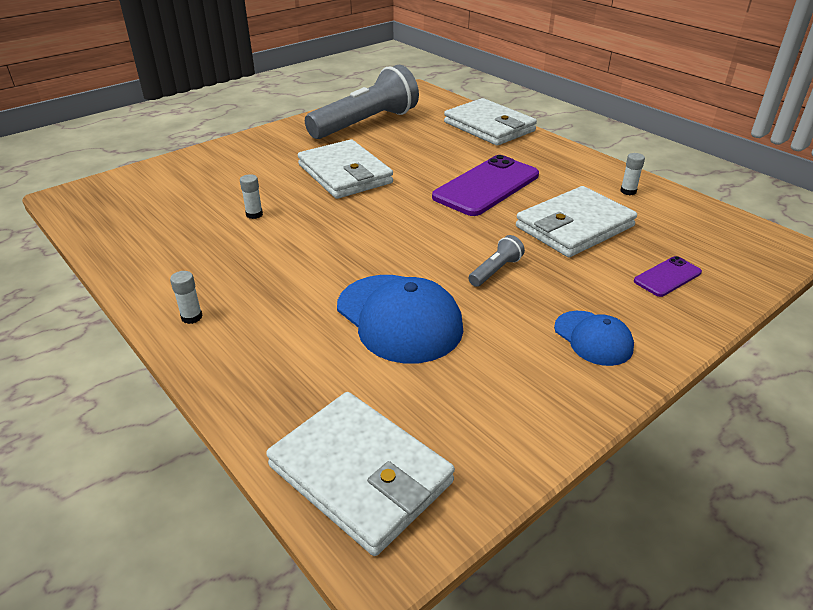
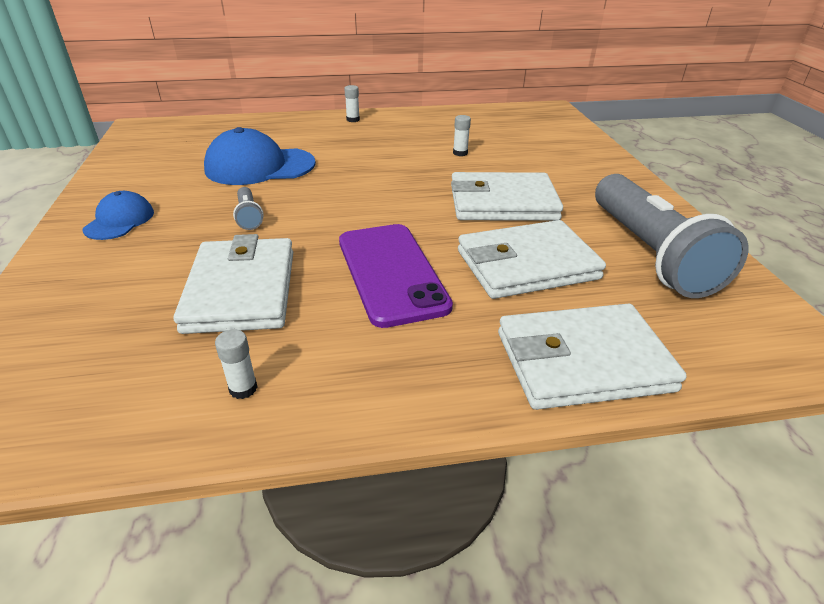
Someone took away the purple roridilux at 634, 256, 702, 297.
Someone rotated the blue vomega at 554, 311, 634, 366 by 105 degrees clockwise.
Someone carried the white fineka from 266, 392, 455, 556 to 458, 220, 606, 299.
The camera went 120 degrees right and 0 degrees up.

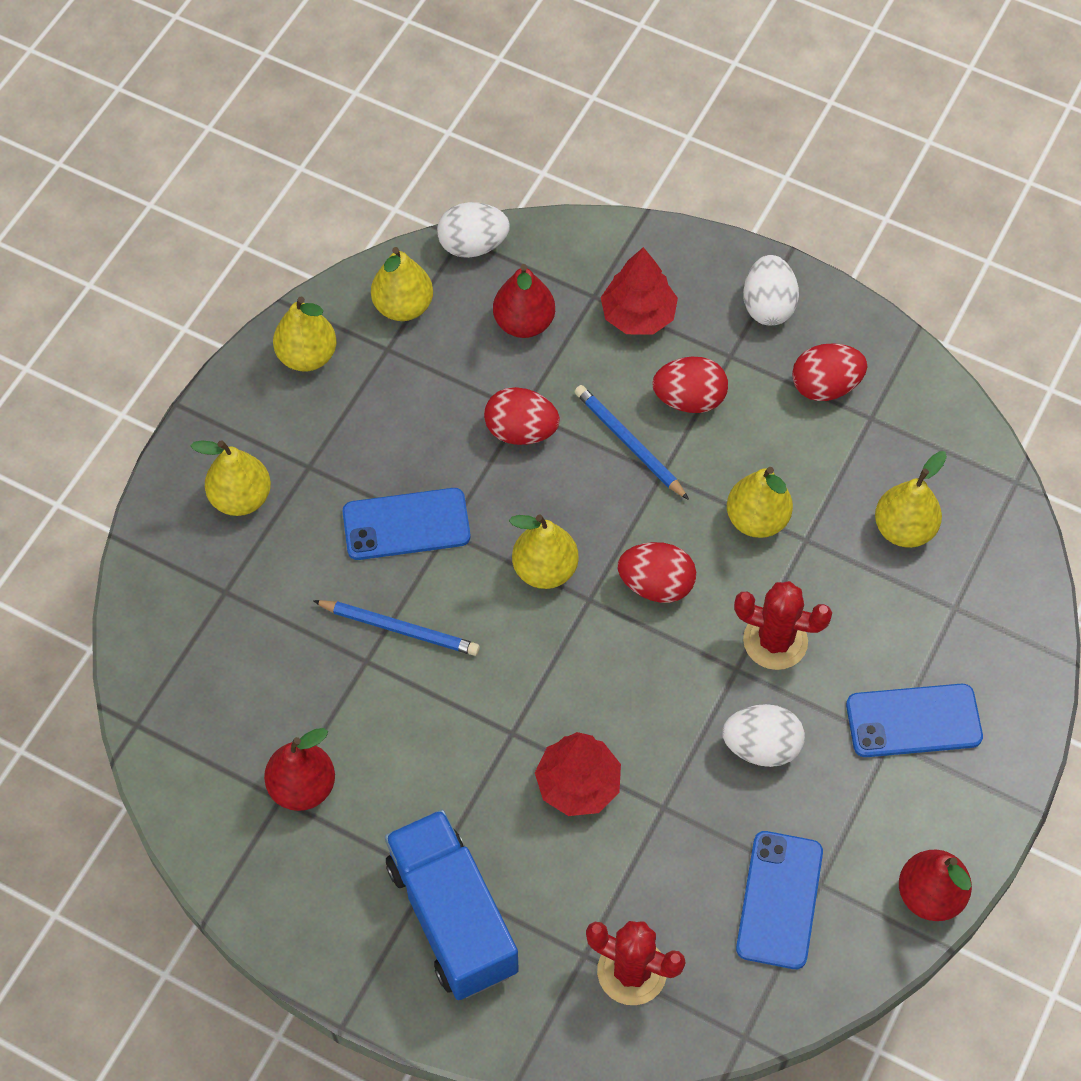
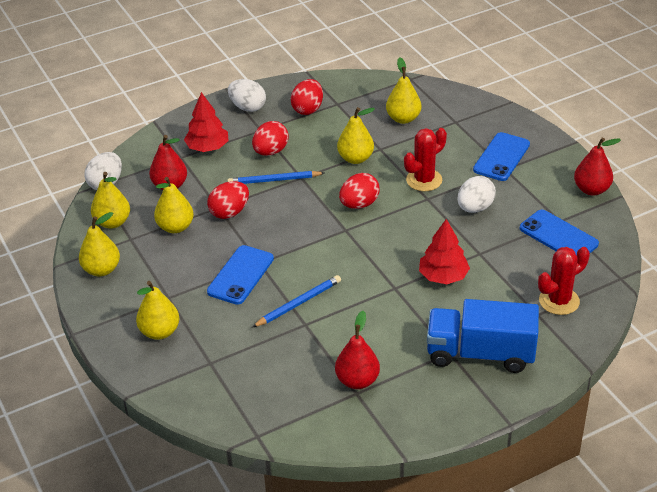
Someone carried the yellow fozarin from 509, 514, 579, 589 to 154, 177, 194, 233.
The camera went 55 degrees left and 20 degrees down.

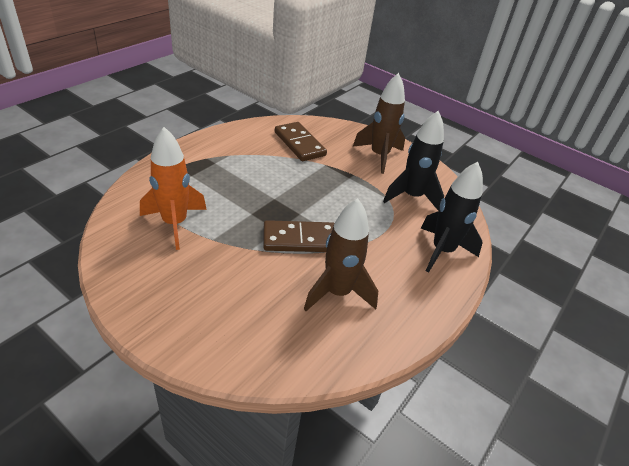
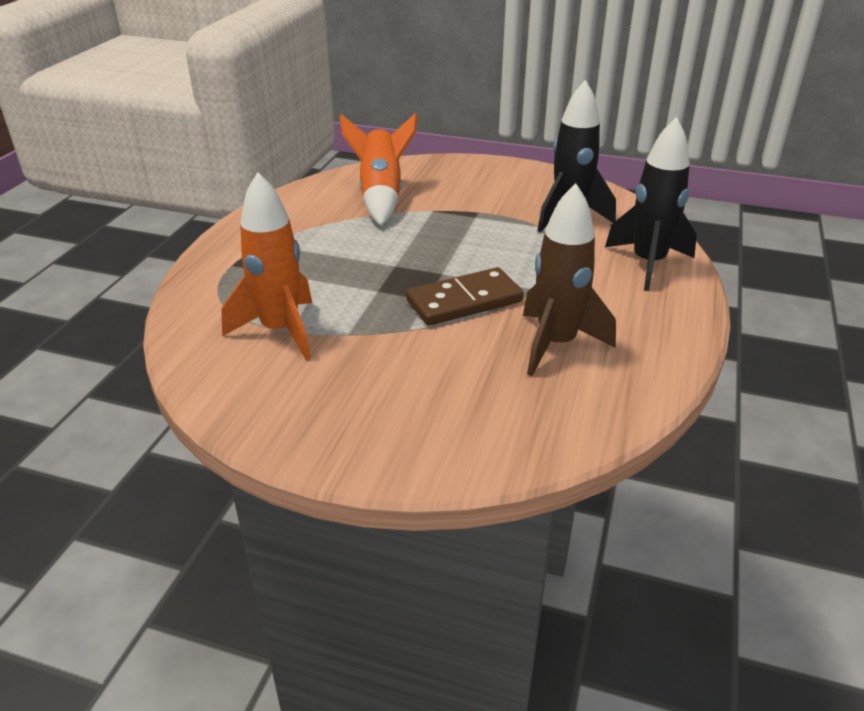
Someone took away the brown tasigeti at 353, 73, 405, 174.
Someone swapped the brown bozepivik at 275, 122, 327, 161 for the orange tasigeti at 340, 113, 418, 226.
The camera went 15 degrees left and 5 degrees down.

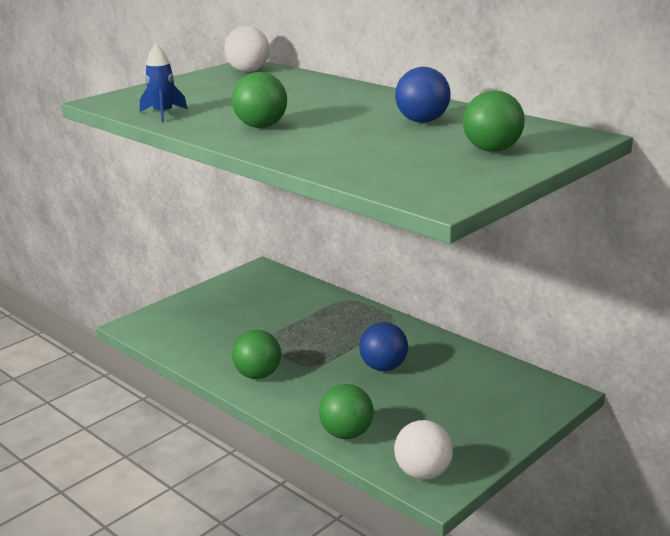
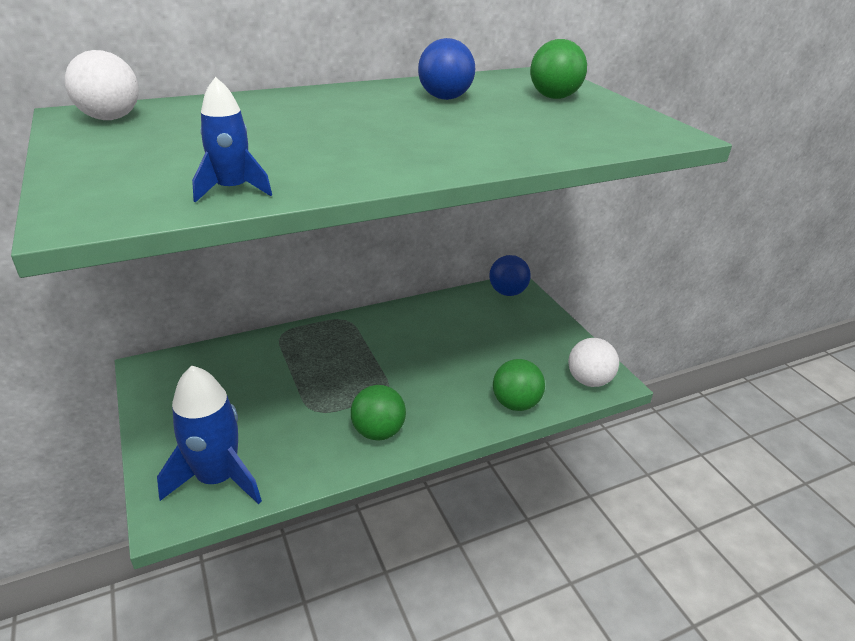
Someone took away the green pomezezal at 232, 72, 287, 128.
Someone carried the blue pomezezal from 359, 322, 408, 371 to 489, 255, 531, 296.
Someone put down the blue tasigeti at 157, 365, 262, 504.
The camera went 70 degrees left and 10 degrees up.

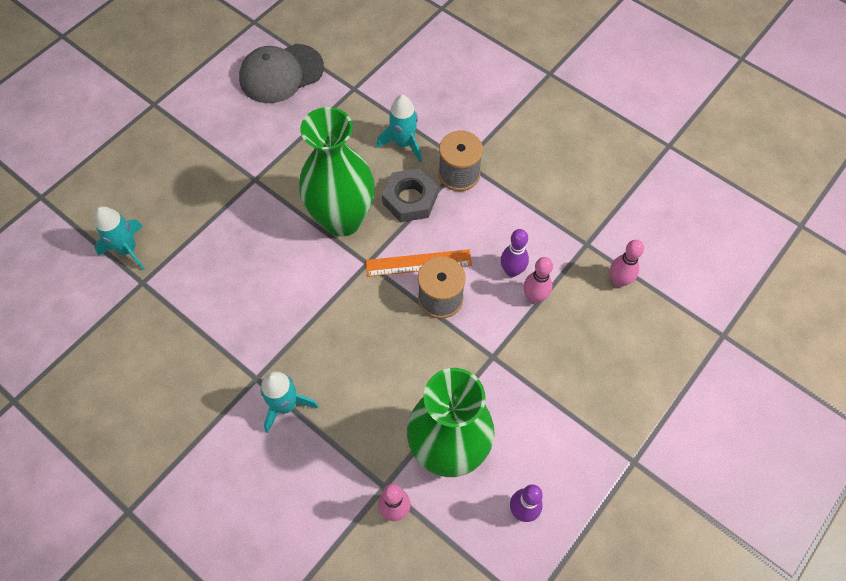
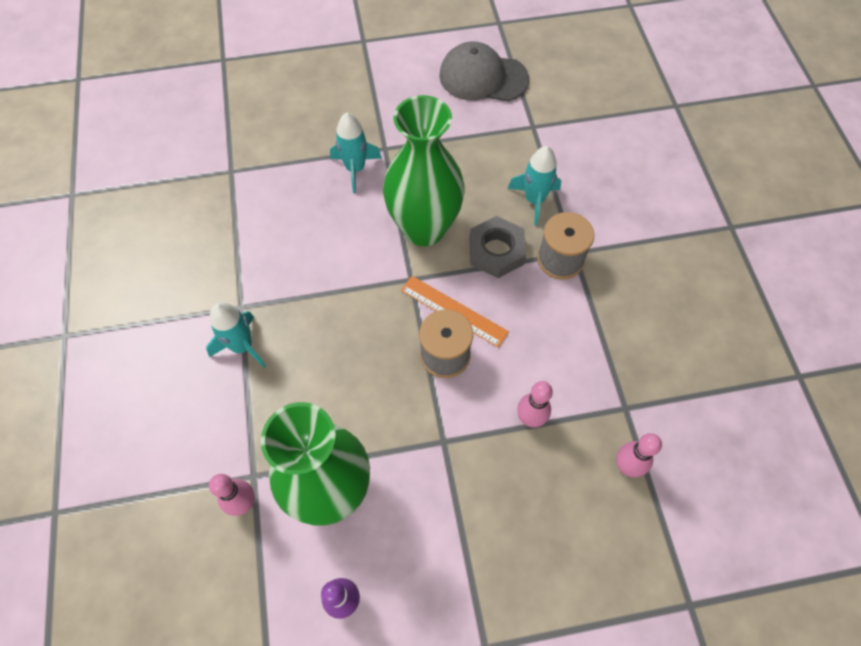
Someone carried the turquoise tasigeti from 94, 206, 145, 270 to 330, 113, 382, 193.
Someone took away the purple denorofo at 501, 229, 529, 277.
The camera went 40 degrees right and 0 degrees up.

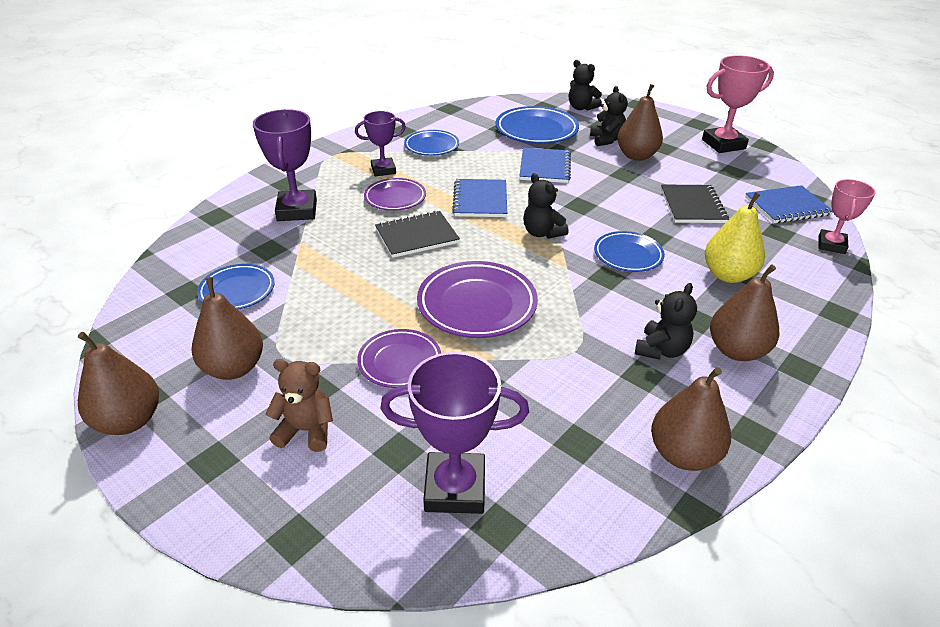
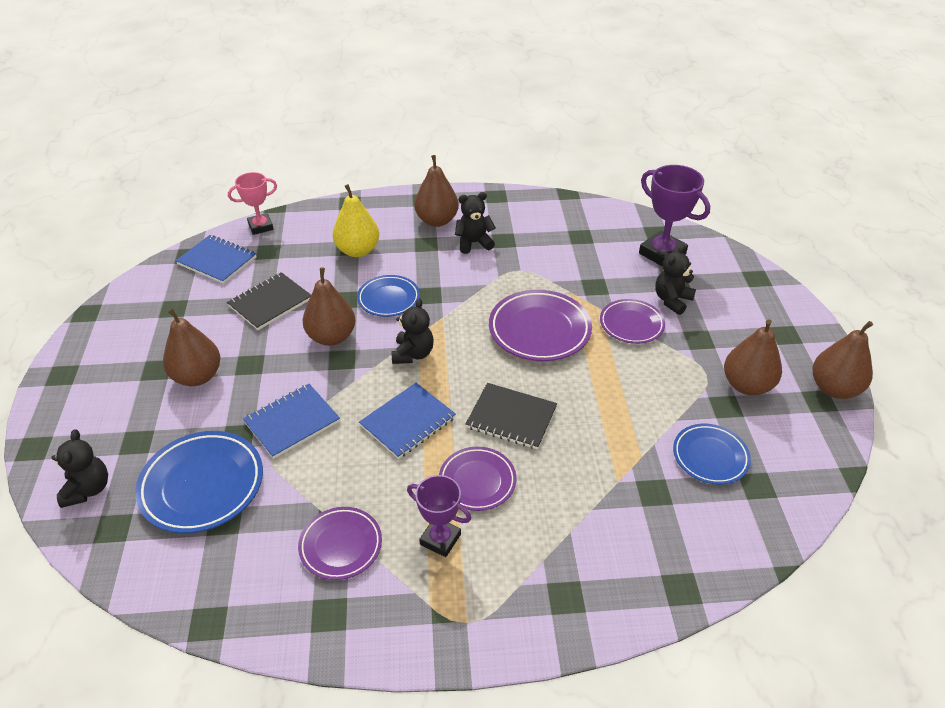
Someone took away the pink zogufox at 702, 55, 774, 153.
Someone carried the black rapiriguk from 590, 86, 628, 146 to 655, 245, 696, 315.
Someone took away the purple zogufox at 253, 109, 317, 221.
Someone repainted the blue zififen at 404, 130, 459, 156, which became the purple zififen at 298, 507, 382, 580.
Someone took away the brown rapiriguk at 266, 359, 333, 452.
Someone carried the brown fozarin from 651, 367, 731, 471 to 303, 268, 355, 346.
The camera went 135 degrees left and 5 degrees up.

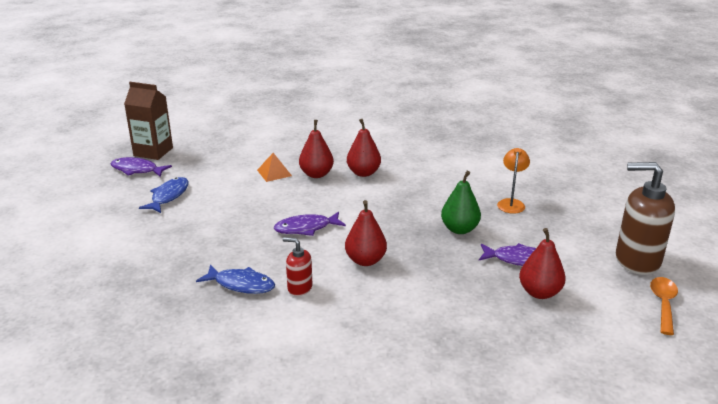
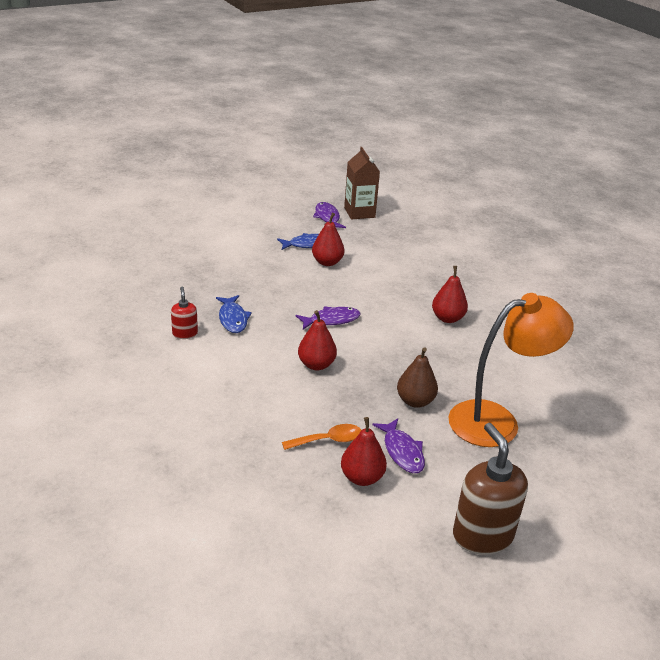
Someone carried the red fozarin from 299, 120, 334, 178 to 312, 213, 344, 266.
Someone scaled the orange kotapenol at 497, 148, 530, 214 by 2.25.
Someone took away the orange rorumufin at 257, 153, 292, 182.
Someone repainted the green fozarin at 441, 171, 481, 234, which became the brown fozarin at 397, 347, 438, 408.
Someone rotated the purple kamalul at 274, 212, 346, 236 by 120 degrees clockwise.
Someone carried the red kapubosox from 283, 237, 313, 296 to 171, 287, 198, 339.
Someone carried the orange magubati from 650, 277, 678, 335 to 282, 424, 361, 450.
The camera went 55 degrees right and 5 degrees up.

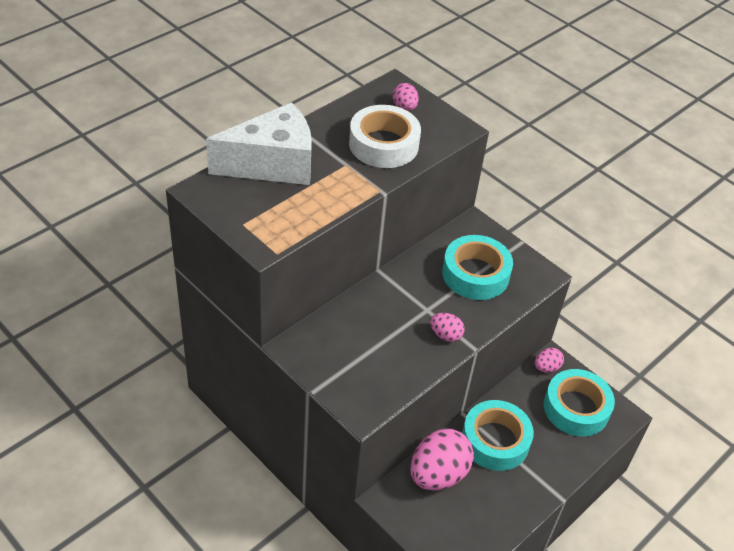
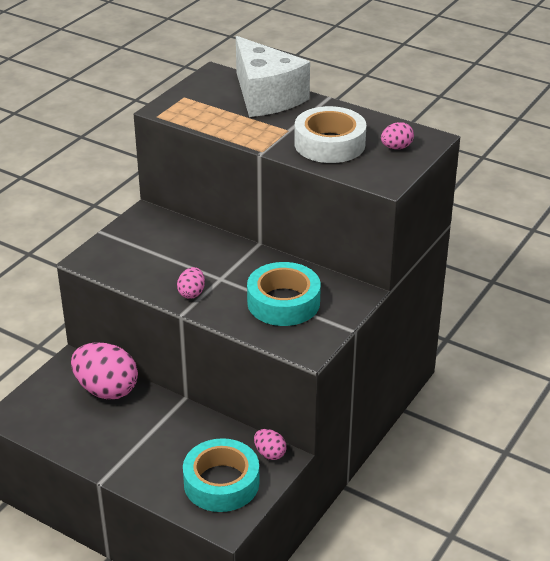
Someone took away the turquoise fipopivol at 462, 400, 534, 471.
The camera went 80 degrees right and 10 degrees down.

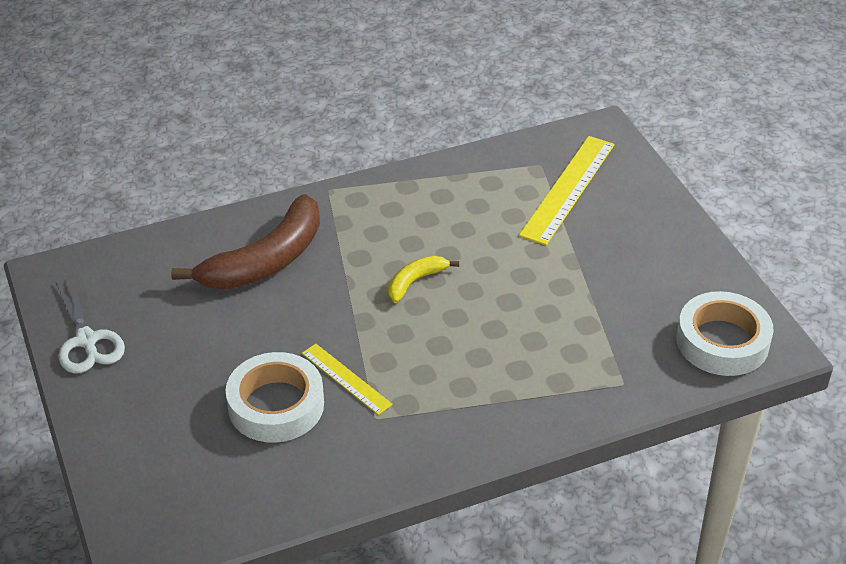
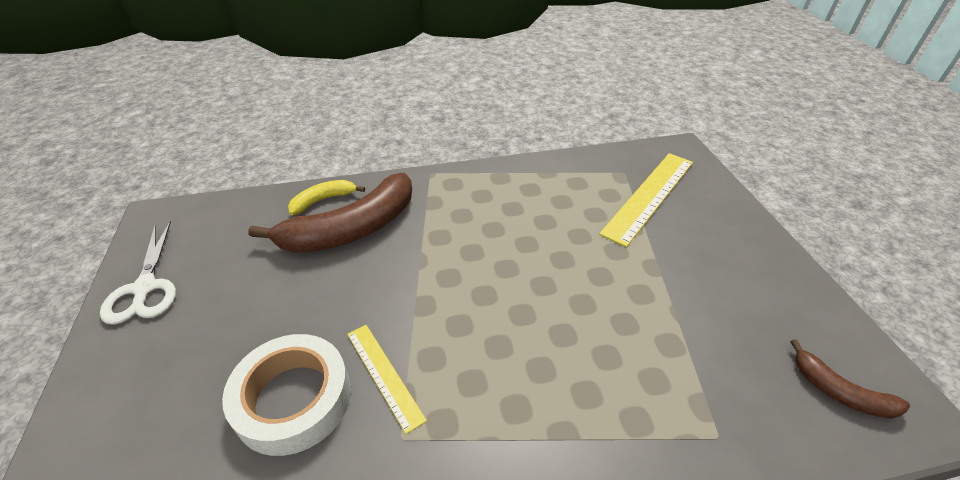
Someone carried the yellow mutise from 388, 256, 459, 303 to 288, 180, 365, 215.
Someone swapped the white fipopivol at 677, 291, 774, 376 for the brown mutise at 790, 339, 910, 419.
The camera went 10 degrees right and 0 degrees up.

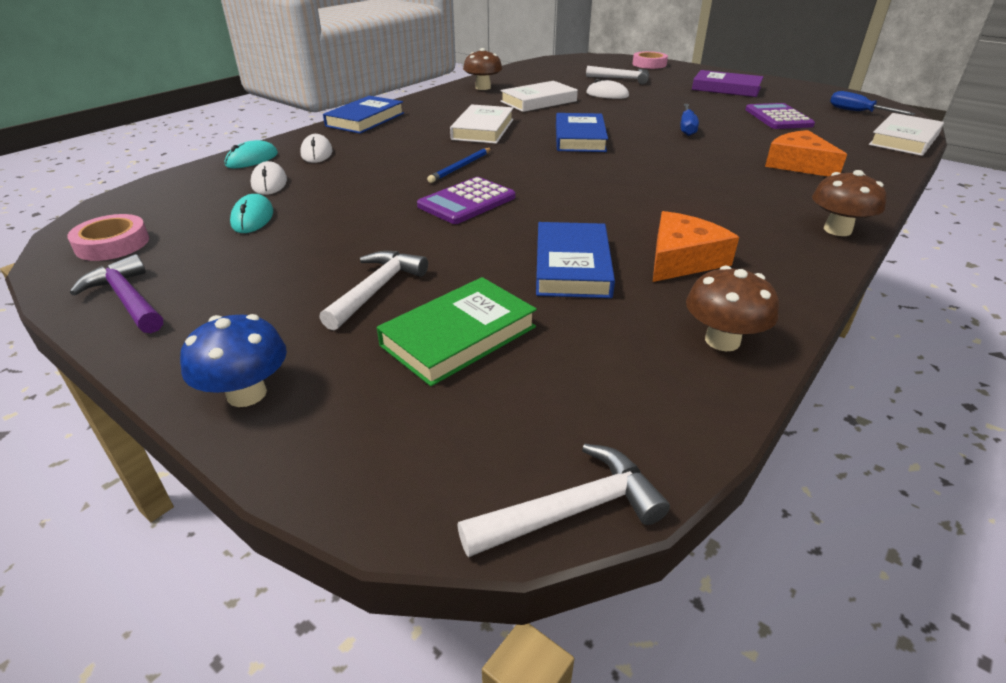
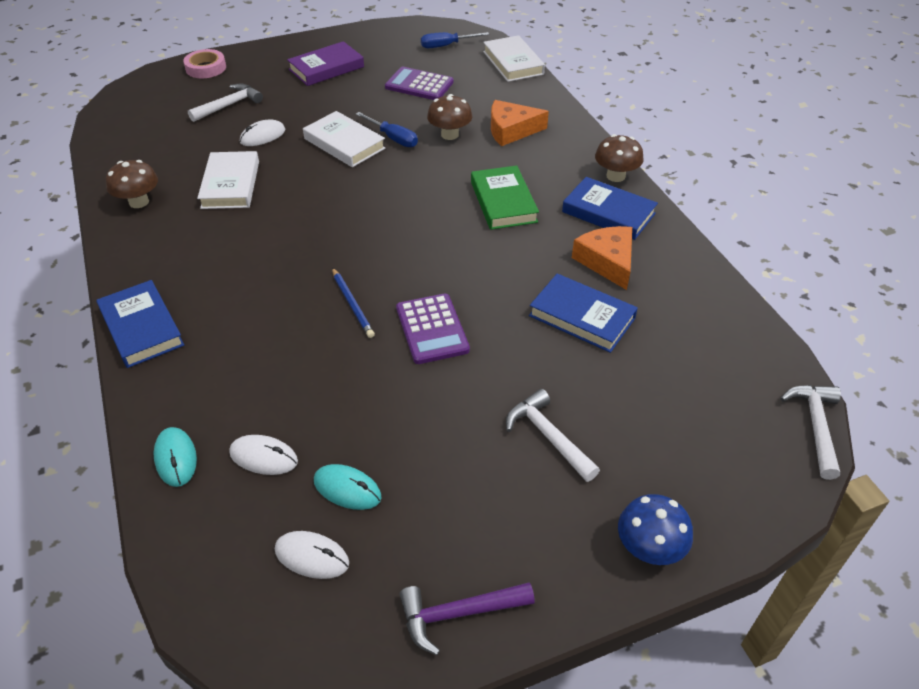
Someone carried the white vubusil from 450, 104, 513, 144 to 303, 111, 386, 167.
Someone carried the blue vubusil from 556, 113, 608, 152 to 562, 177, 658, 240.
Someone carried the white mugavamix from 300, 134, 332, 163 to 275, 531, 349, 579.
Someone took away the pink fipopivol at 67, 214, 149, 261.
Someone carried the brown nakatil from 686, 266, 779, 351 to 427, 94, 472, 140.
Someone carried the green vubusil from 377, 277, 537, 386 to 471, 165, 539, 230.
The camera went 60 degrees left and 10 degrees up.

